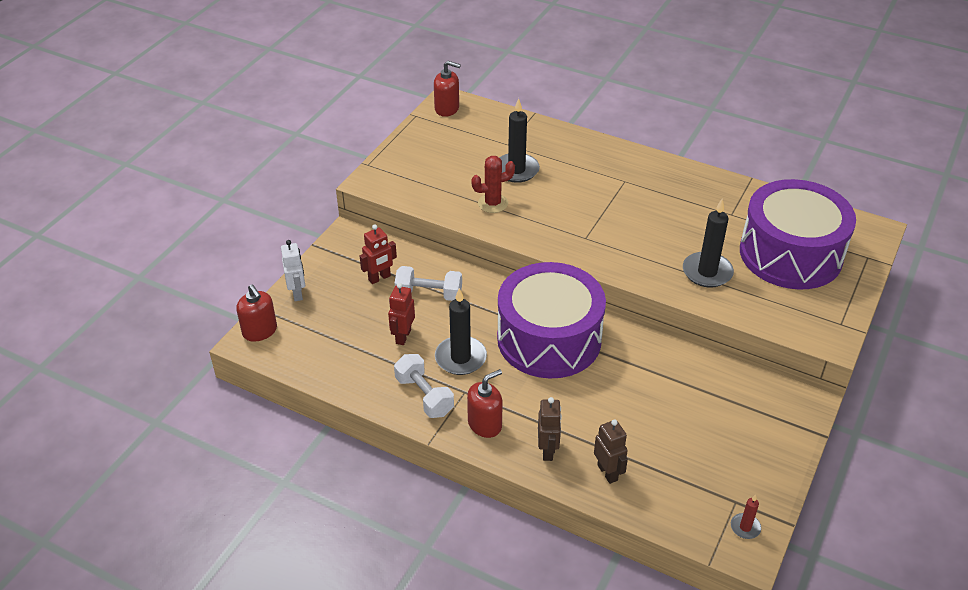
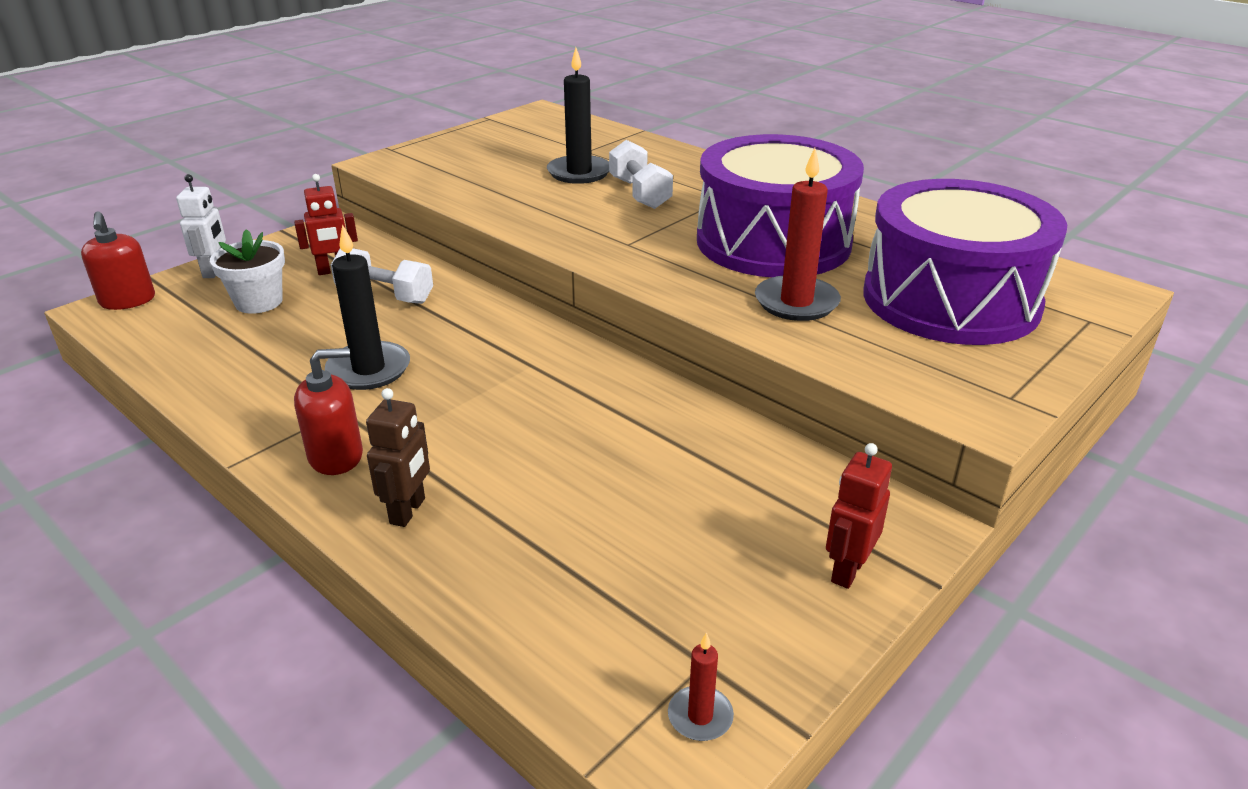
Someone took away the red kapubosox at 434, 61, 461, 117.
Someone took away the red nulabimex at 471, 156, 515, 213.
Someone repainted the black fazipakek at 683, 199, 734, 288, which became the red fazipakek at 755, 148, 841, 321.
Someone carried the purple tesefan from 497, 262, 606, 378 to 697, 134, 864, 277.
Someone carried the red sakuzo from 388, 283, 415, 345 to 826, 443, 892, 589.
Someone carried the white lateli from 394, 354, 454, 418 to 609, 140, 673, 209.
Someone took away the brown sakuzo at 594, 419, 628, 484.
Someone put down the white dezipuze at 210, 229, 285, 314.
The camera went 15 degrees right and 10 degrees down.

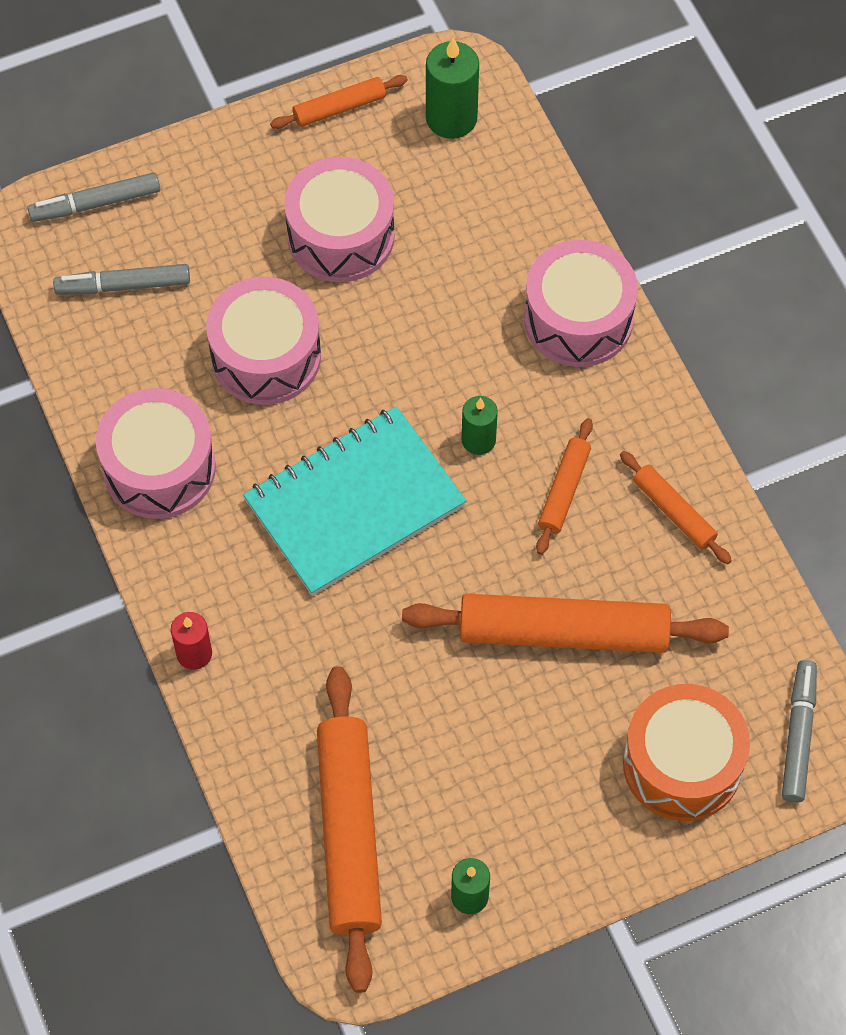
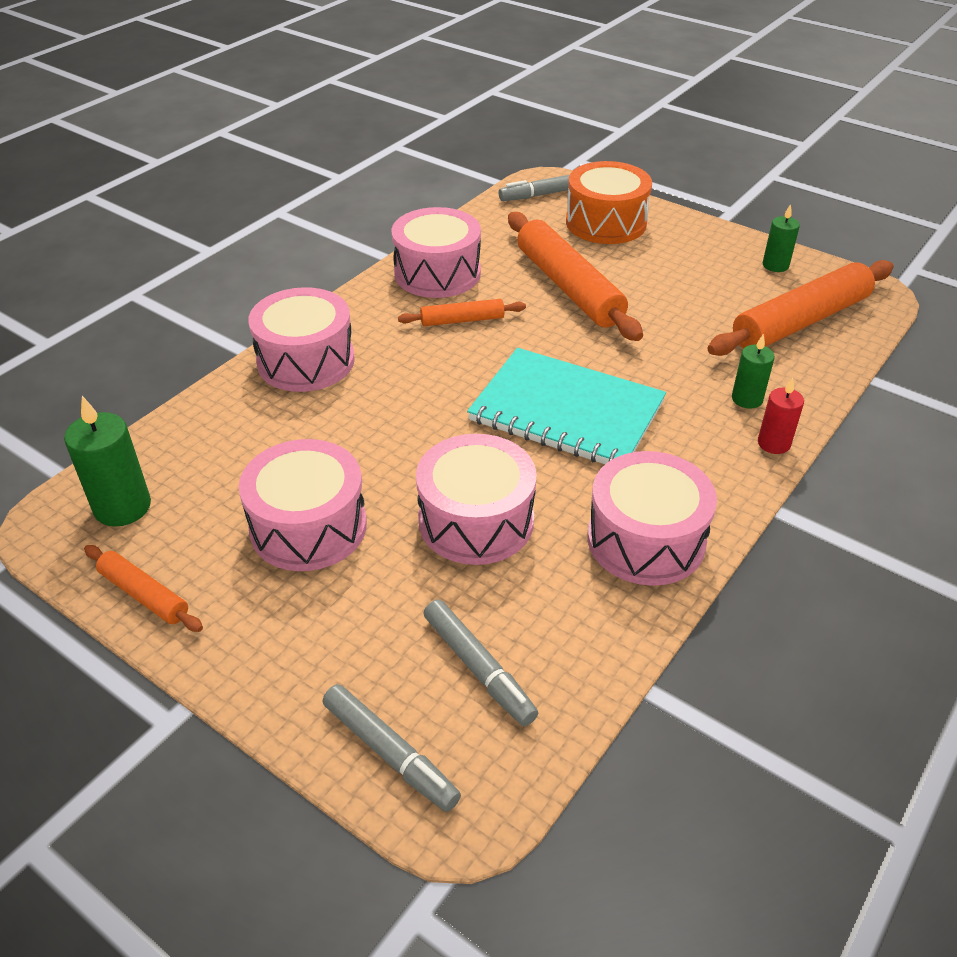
Someone carried the green fazipakek from 462, 396, 498, 455 to 732, 334, 775, 409.
Someone swapped the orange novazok at 620, 451, 732, 564 for the pink tesefan at 391, 207, 481, 298.
The camera went 120 degrees left and 20 degrees down.

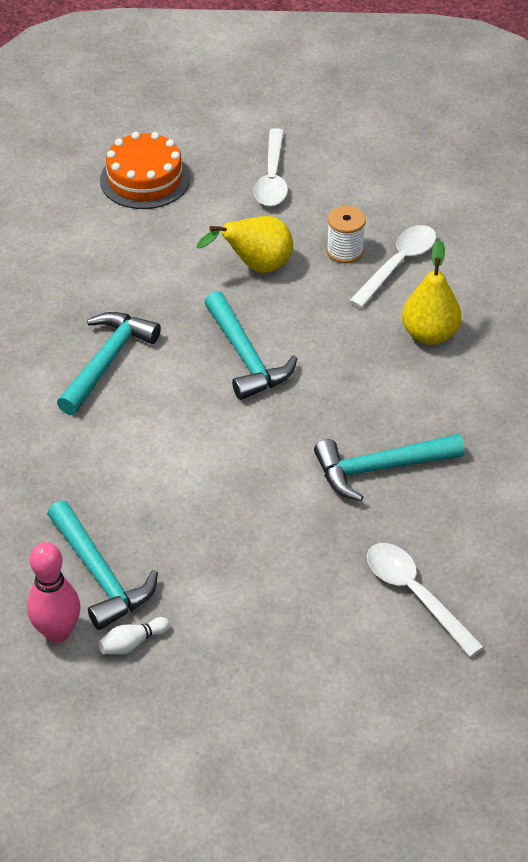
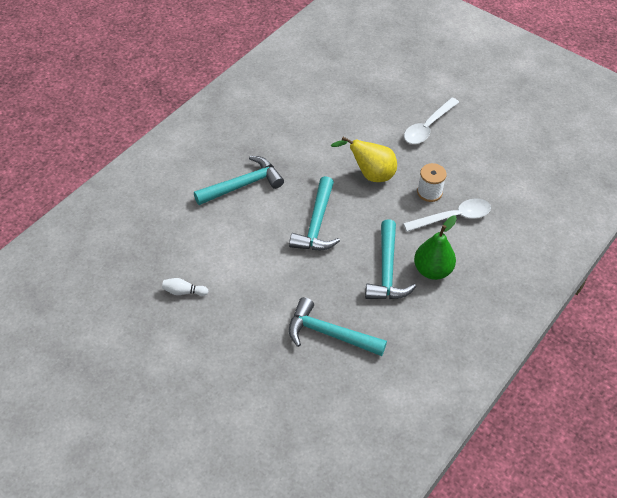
Someone took away the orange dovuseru at 100, 132, 190, 209.
Someone repainted the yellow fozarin at 402, 240, 462, 345, which became the green fozarin at 414, 216, 457, 280.
Someone carried the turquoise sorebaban from 47, 501, 158, 630 to 365, 219, 416, 299.
Someone took away the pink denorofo at 27, 542, 81, 643.
Someone took away the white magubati at 367, 543, 484, 657.
Someone carried the white denorofo from 98, 617, 170, 655 to 162, 278, 208, 296.
The camera went 35 degrees right and 5 degrees up.

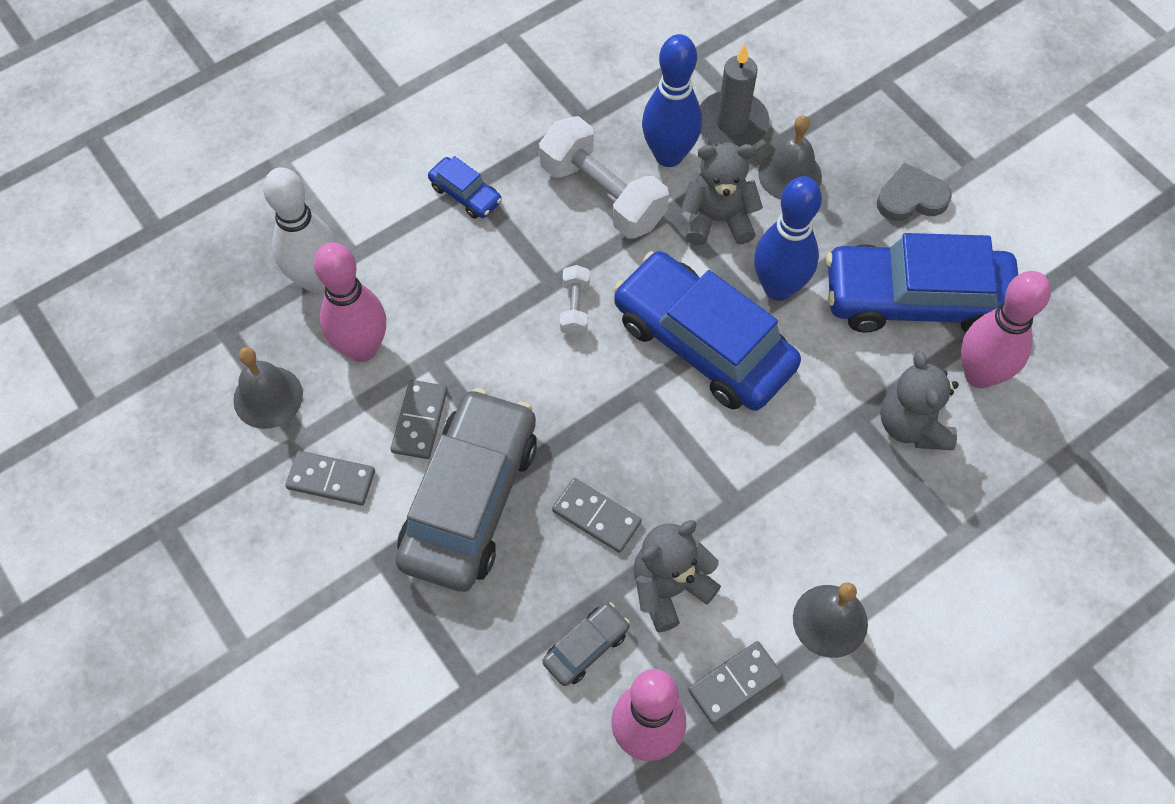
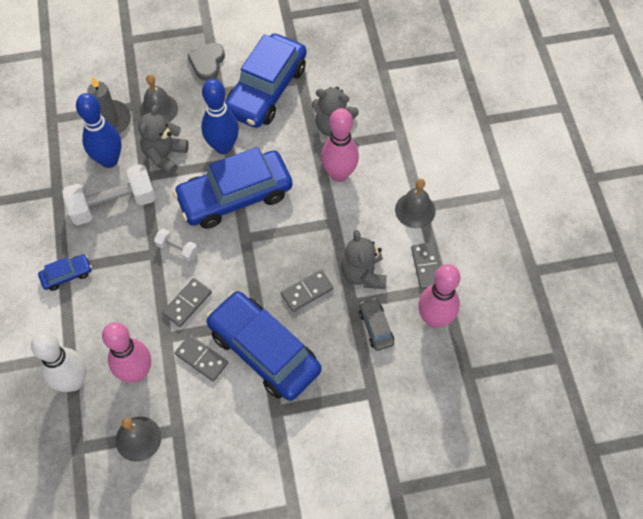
Someone carried the pink denorofo from 961, 271, 1051, 388 to 321, 108, 359, 182.
Someone repainted the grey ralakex at 395, 388, 537, 592, which became the blue ralakex at 206, 291, 322, 401.
Someone carried the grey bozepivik from 285, 451, 375, 506 to 162, 278, 212, 327.
The camera went 65 degrees left and 0 degrees up.

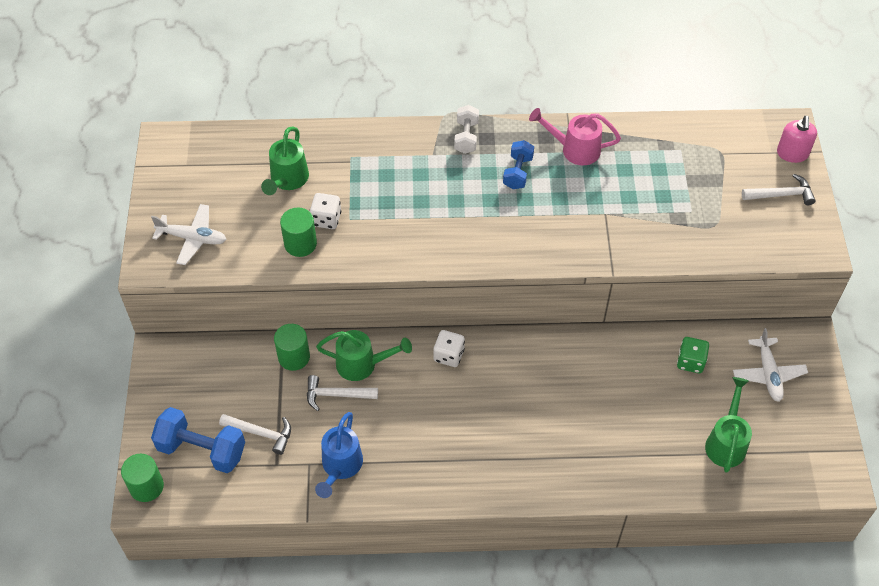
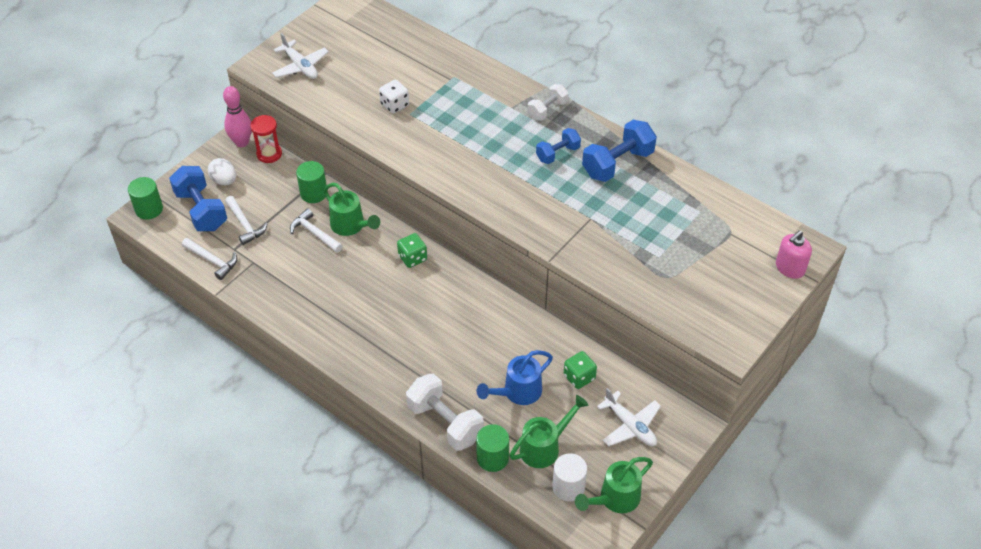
Someone swapped the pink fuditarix at 529, 108, 621, 165 for the blue lateli at 582, 120, 657, 182.
Someone carried the green fuditarix from 261, 126, 309, 195 to 575, 457, 653, 513.
Someone carried the white sorebaban from 742, 174, 816, 205 to 182, 238, 237, 280.
Someone carried the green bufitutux from 280, 208, 317, 257 to 476, 424, 509, 472.
Someone rotated the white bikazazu at 733, 328, 808, 402 by 75 degrees counterclockwise.
Someone repainted the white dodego at 433, 330, 465, 367, which became the green dodego at 397, 233, 427, 268.
Someone carried the blue fuditarix from 315, 412, 363, 498 to 477, 350, 553, 405.
Someone put down the pink denorofo at 223, 86, 252, 147.
Someone put down the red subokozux at 250, 115, 282, 163.
Someone put down the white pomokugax at 208, 158, 236, 185.
Someone put down the white lateli at 406, 373, 484, 451.
Someone put down the white bufitutux at 552, 453, 587, 501.
The camera went 40 degrees right and 5 degrees down.

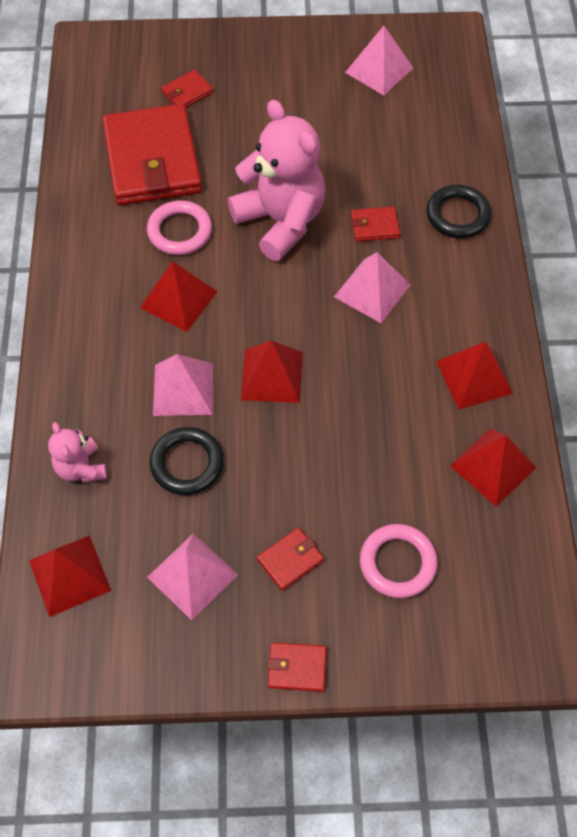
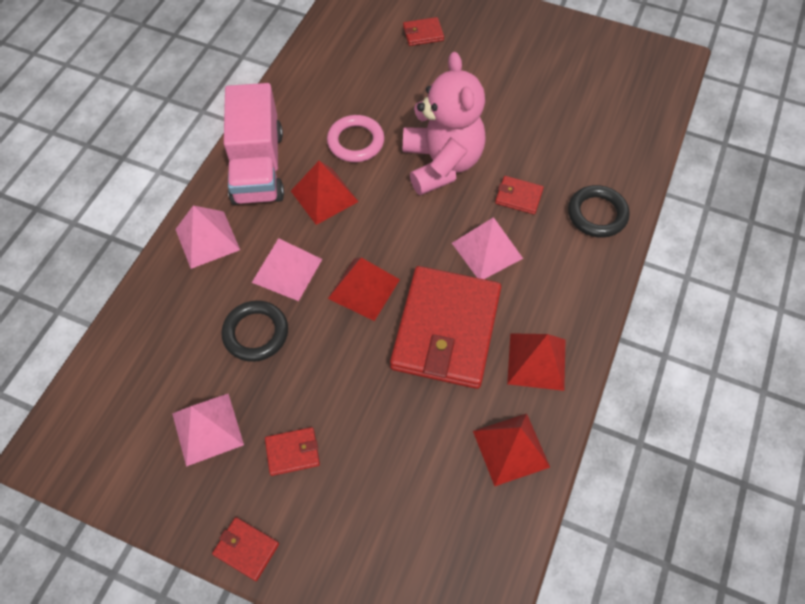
Someone carried the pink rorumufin from 345, 26, 413, 95 to 175, 206, 240, 269.
Someone carried the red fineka from 102, 104, 202, 205 to 390, 266, 501, 389.
Someone took away the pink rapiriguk at 48, 422, 107, 482.
Someone took away the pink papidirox at 360, 524, 437, 598.
Someone took away the red rorumufin at 29, 535, 111, 617.
Someone put down the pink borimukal at 224, 83, 284, 205.
The camera went 25 degrees right and 0 degrees up.

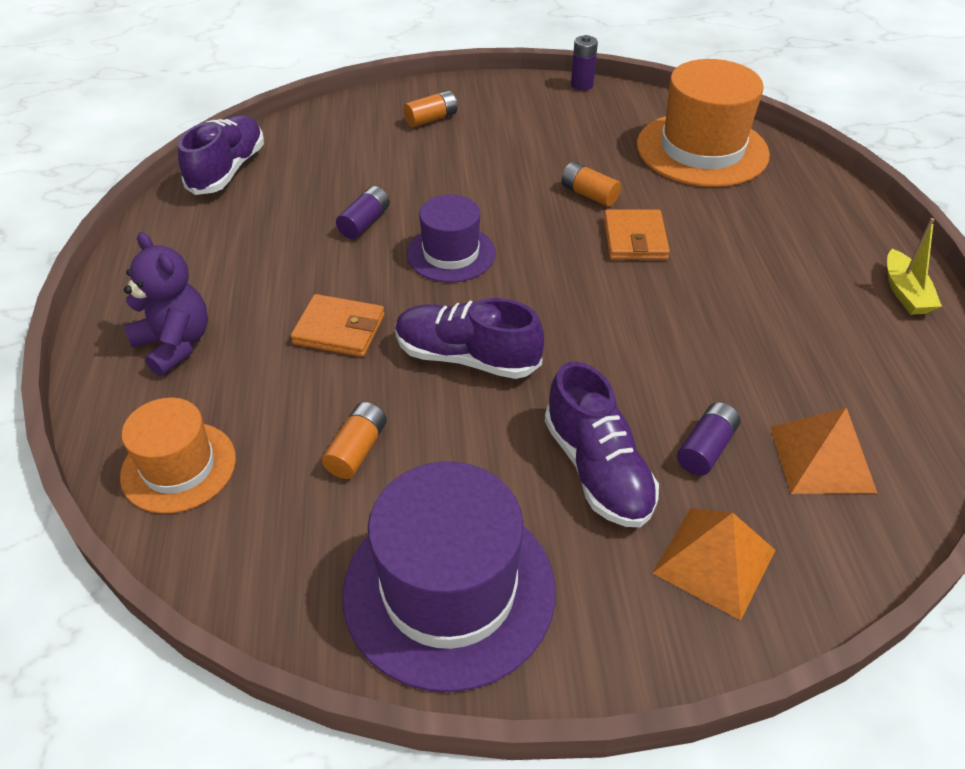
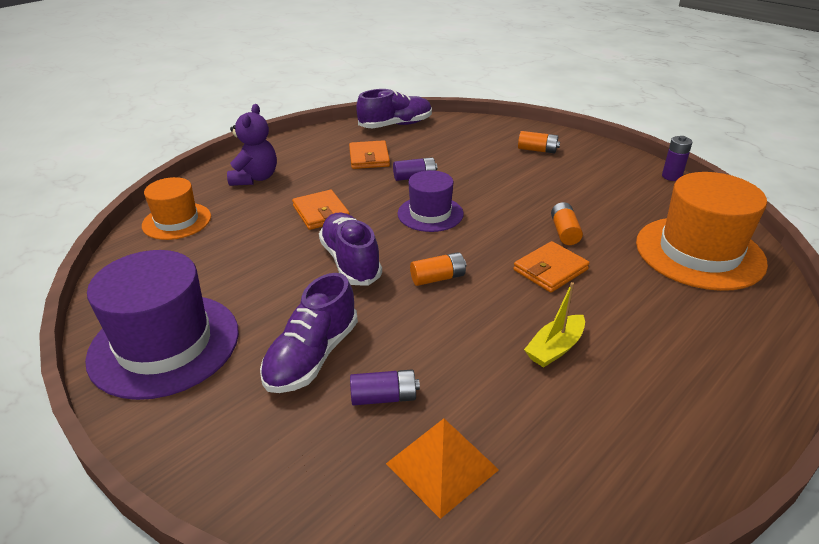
Someone carried the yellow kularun from 887, 218, 942, 315 to 524, 282, 585, 368.
Someone carried the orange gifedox from 322, 402, 387, 479 to 410, 252, 466, 286.
Someone took away the orange rorumufin at 652, 508, 775, 621.
Someone put down the orange fineka at 349, 140, 390, 169.
The camera went 50 degrees right and 10 degrees down.

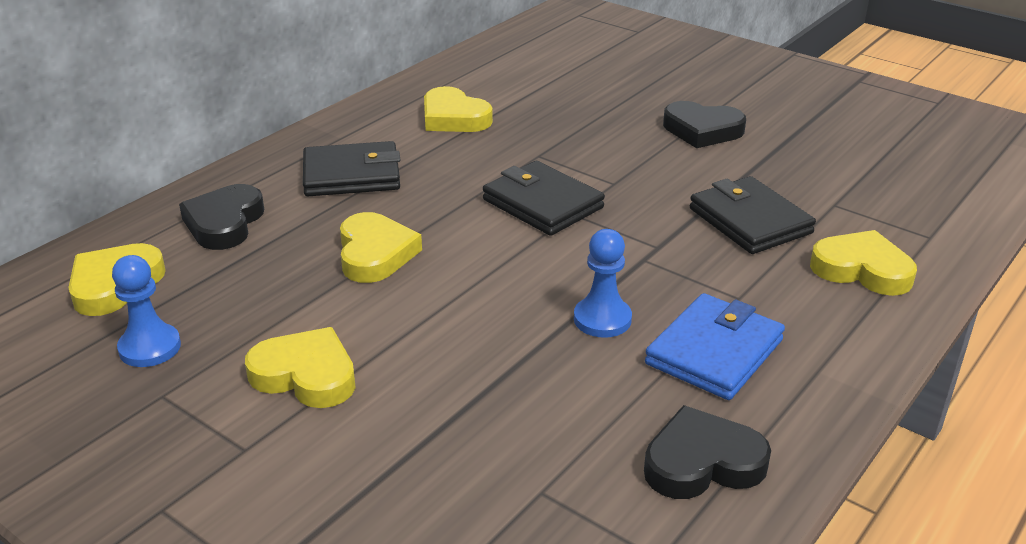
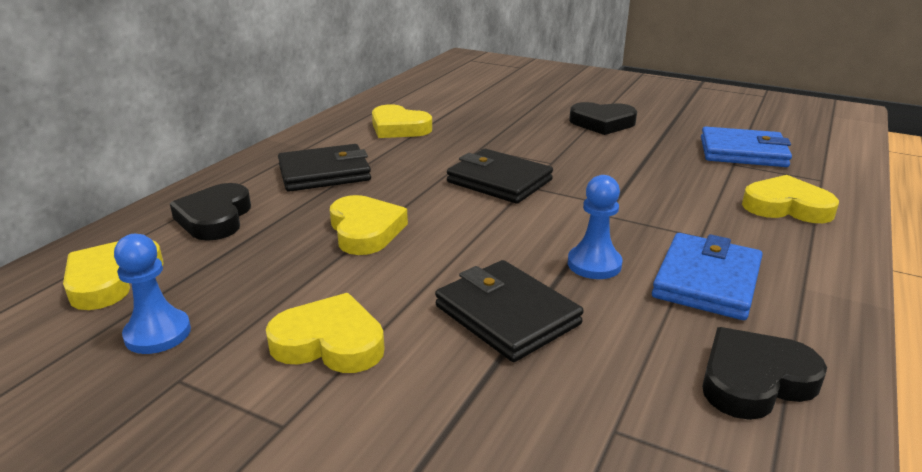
Someone carried the black fineka from 690, 176, 816, 254 to 435, 260, 584, 362.
Someone put down the blue fineka at 701, 127, 792, 167.
The camera went 10 degrees left and 5 degrees down.

